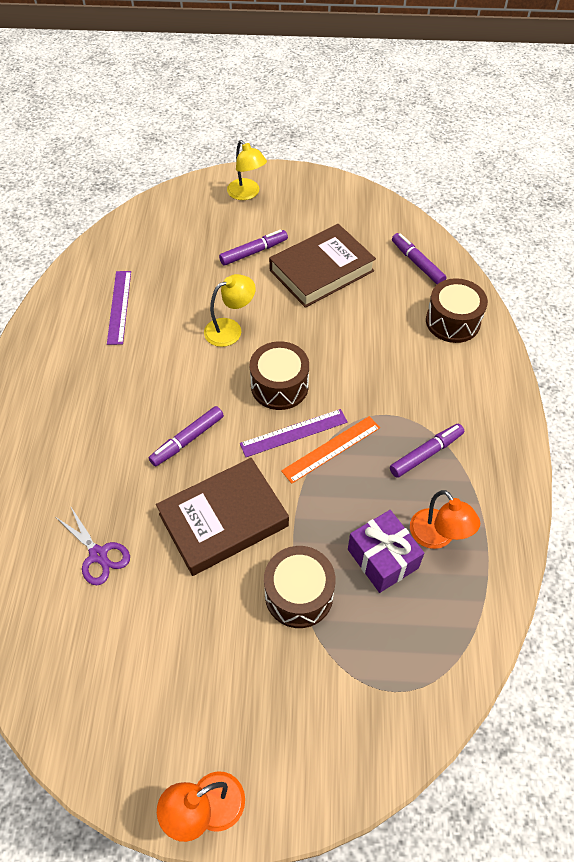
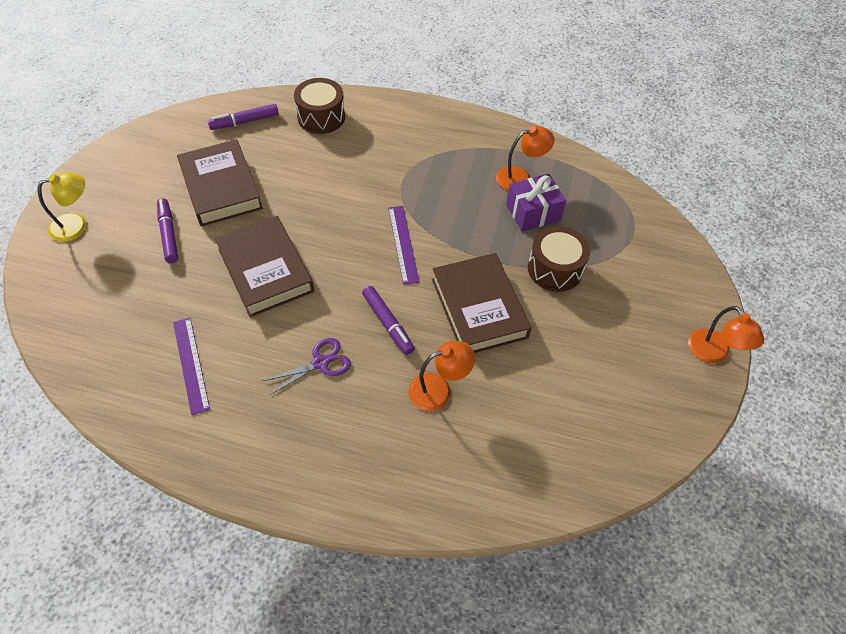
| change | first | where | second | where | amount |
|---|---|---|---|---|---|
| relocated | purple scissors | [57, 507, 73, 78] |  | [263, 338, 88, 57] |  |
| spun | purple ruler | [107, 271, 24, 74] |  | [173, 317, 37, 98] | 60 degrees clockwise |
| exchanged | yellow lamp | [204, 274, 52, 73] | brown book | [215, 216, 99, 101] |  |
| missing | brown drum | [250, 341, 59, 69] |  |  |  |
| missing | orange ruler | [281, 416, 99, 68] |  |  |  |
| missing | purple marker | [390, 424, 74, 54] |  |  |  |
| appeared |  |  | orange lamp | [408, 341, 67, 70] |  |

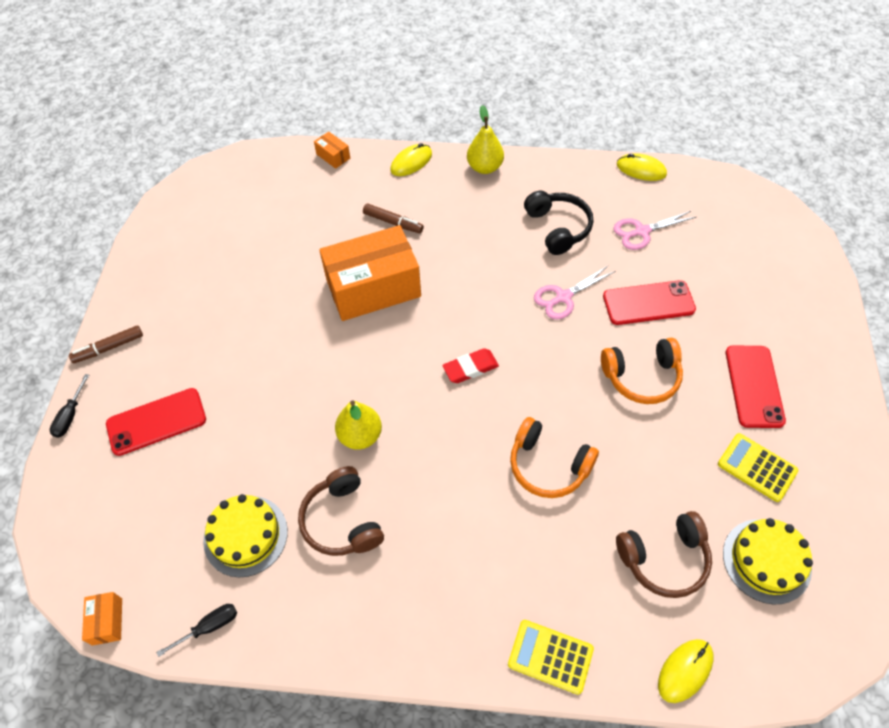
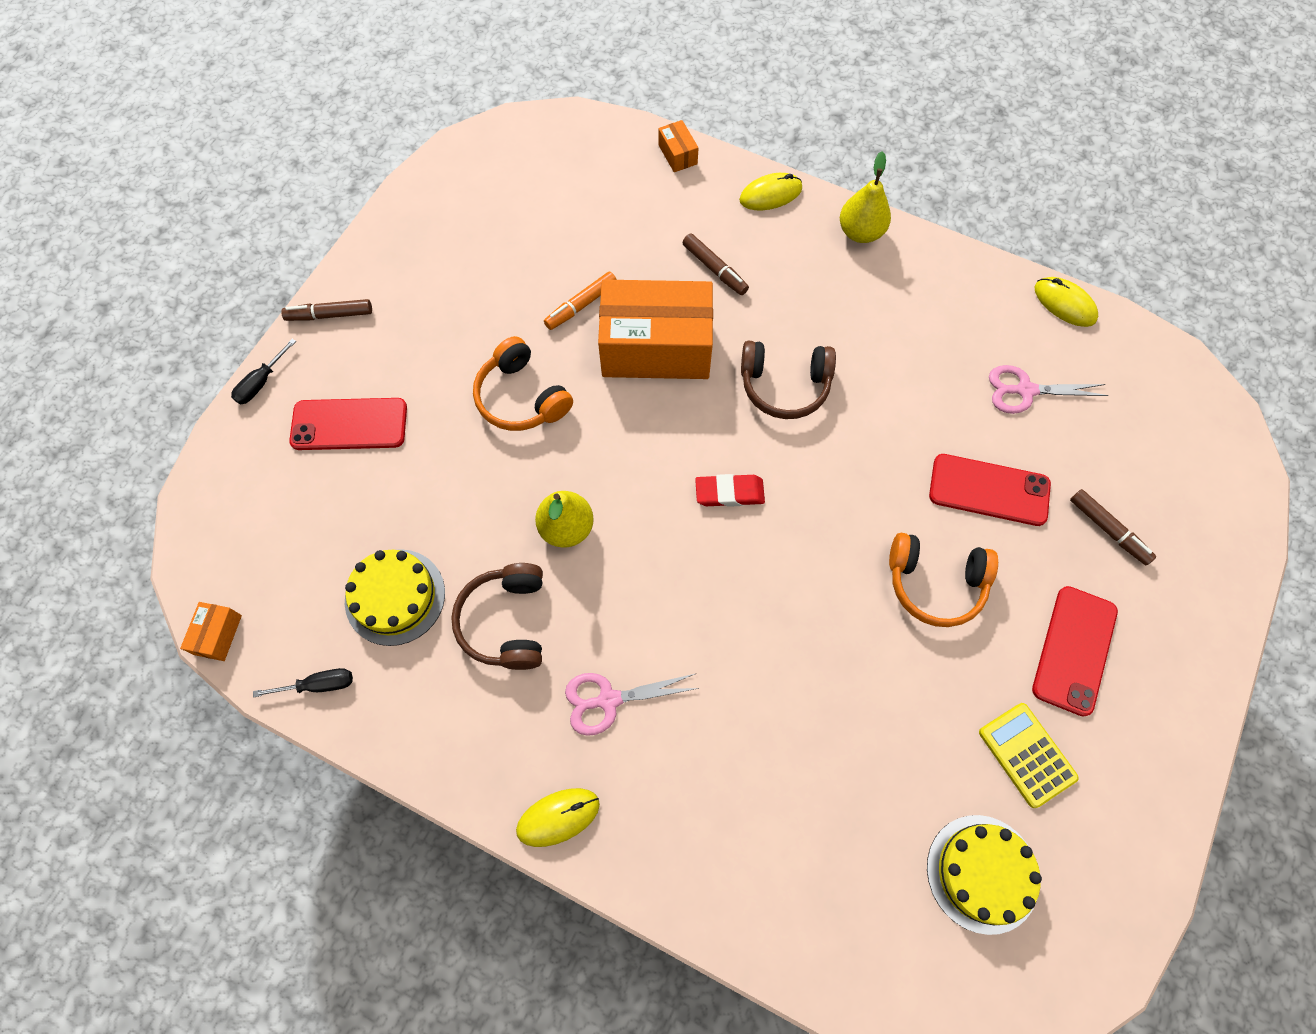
| change | first | where | second | where | amount |
|---|---|---|---|---|---|
| missing | yellow calculator | [508, 620, 86, 75] |  |  |  |
| relocated | orange headphones | [510, 417, 89, 81] |  | [473, 336, 100, 95] |  |
| missing | black headphones | [524, 191, 69, 64] |  |  |  |
| relocated | pink scissors | [534, 266, 81, 54] |  | [565, 673, 134, 63] |  |
| relocated | brown headphones | [616, 511, 96, 87] |  | [741, 341, 95, 78] |  |
| relocated | yellow mouse | [658, 639, 55, 64] |  | [516, 788, 84, 59] |  |
| appeared |  |  | orange marker | [544, 271, 73, 59] |  |
| appeared |  |  | brown marker | [1070, 489, 86, 76] |  |

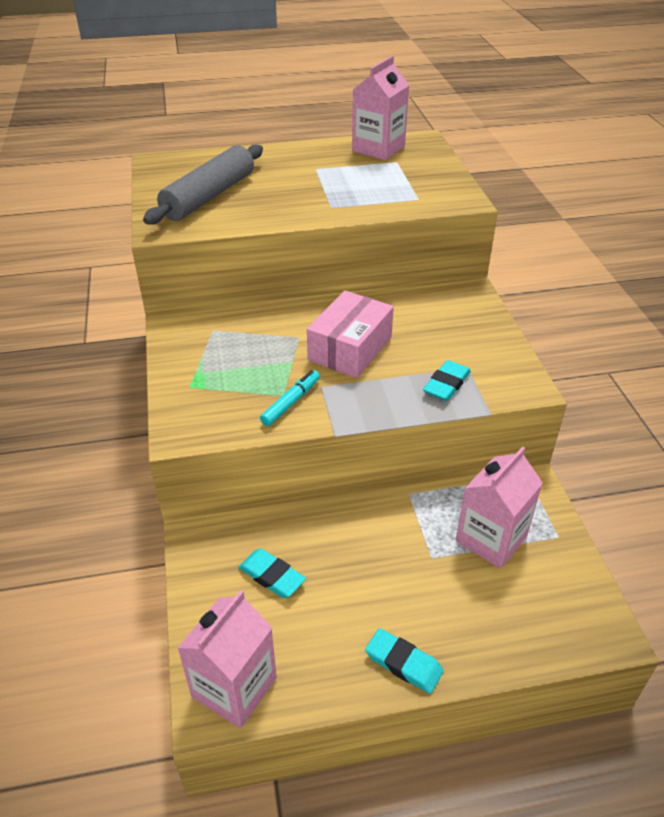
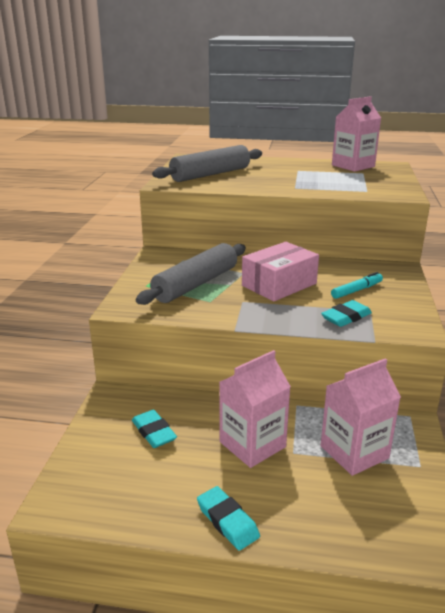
| change | first | where | second | where | amount |
|---|---|---|---|---|---|
| relocated | pink carton | [178, 590, 99, 138] |  | [219, 350, 72, 118] |  |
| relocated | turquoise marker | [260, 370, 60, 56] |  | [331, 272, 52, 27] |  |
| appeared |  |  | grey rolling pin | [136, 243, 110, 62] |  |

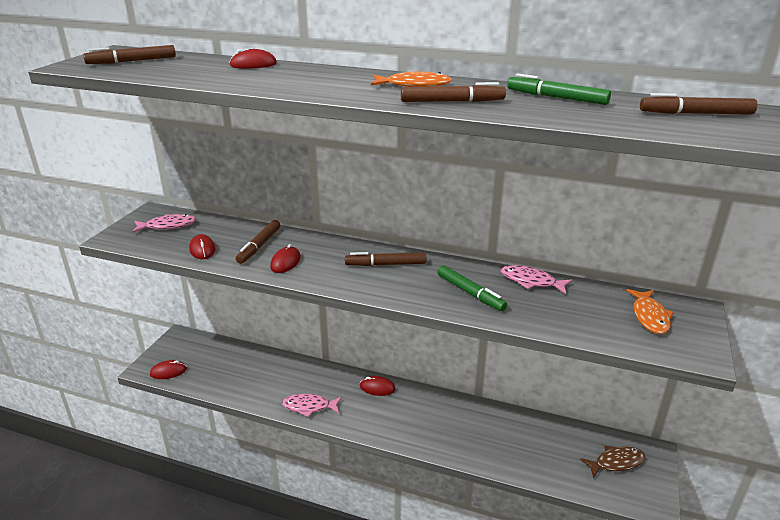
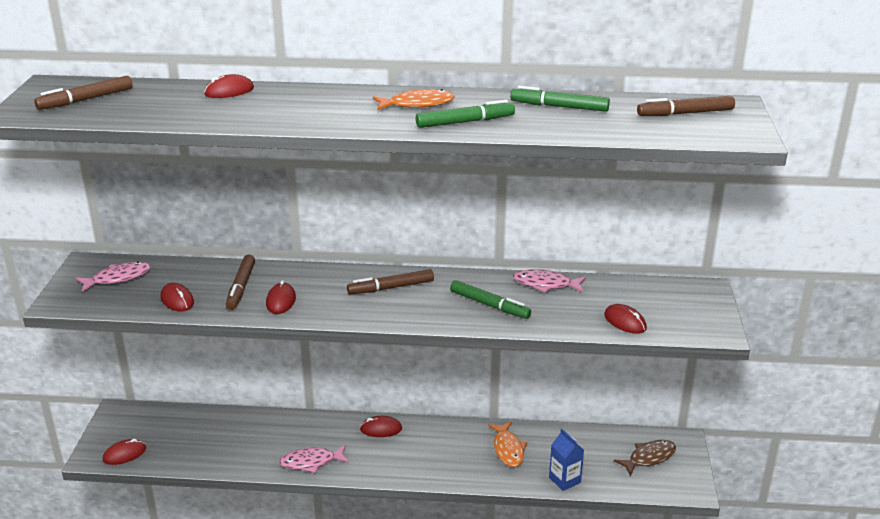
| change | first | where | second | where | amount |
|---|---|---|---|---|---|
| colour | brown marker | [401, 82, 105, 20] | green marker | [416, 100, 99, 28] |  |
| relocated | orange fish | [626, 289, 48, 45] |  | [488, 422, 39, 45] |  |
| appeared |  |  | blue carton | [549, 429, 35, 62] |  |
| appeared |  |  | red mouse | [604, 304, 43, 30] |  |

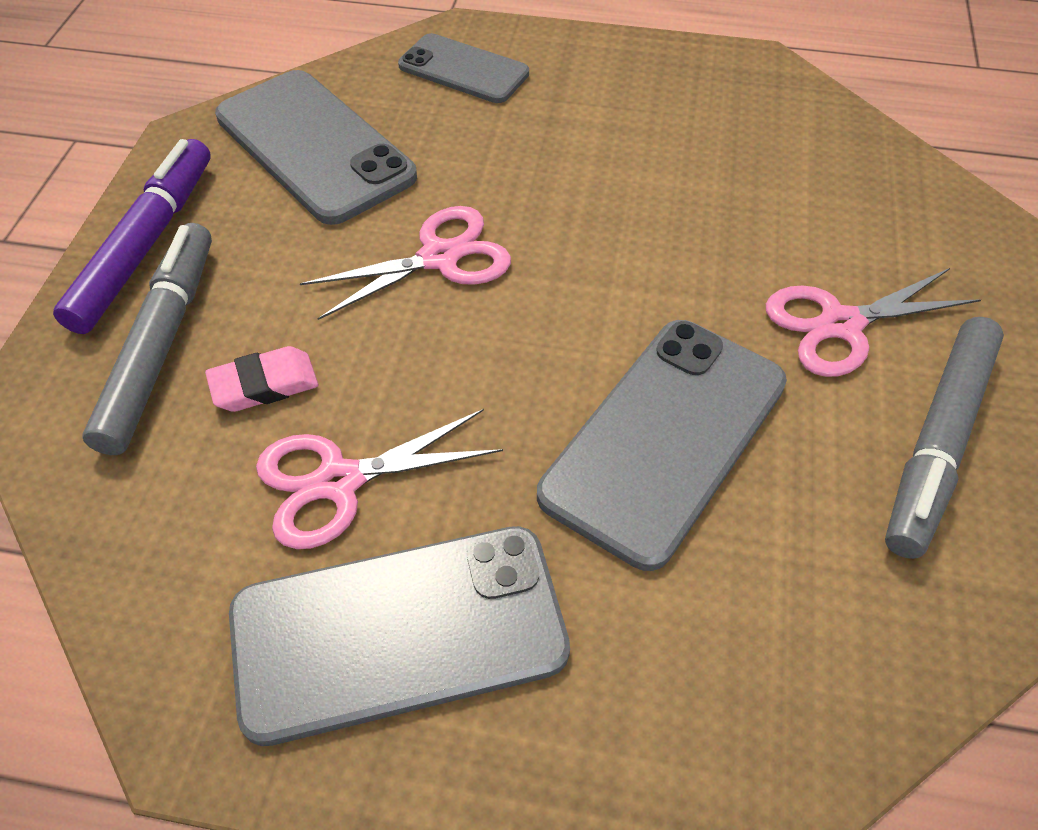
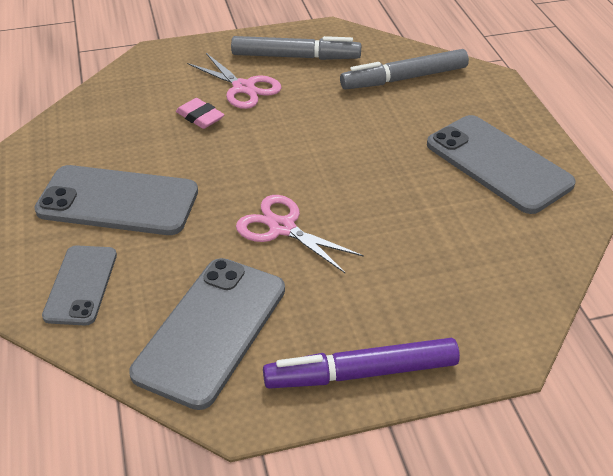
| change | first | where | second | where | amount |
|---|---|---|---|---|---|
| relocated | grey marker | [82, 223, 130, 232] |  | [340, 49, 129, 40] |  |
| relocated | pink eraser | [205, 346, 113, 66] |  | [176, 98, 49, 31] |  |
| missing | pink scissors | [256, 409, 247, 140] |  |  |  |
| relocated | grey phone | [537, 320, 250, 251] |  | [34, 165, 164, 70] |  |

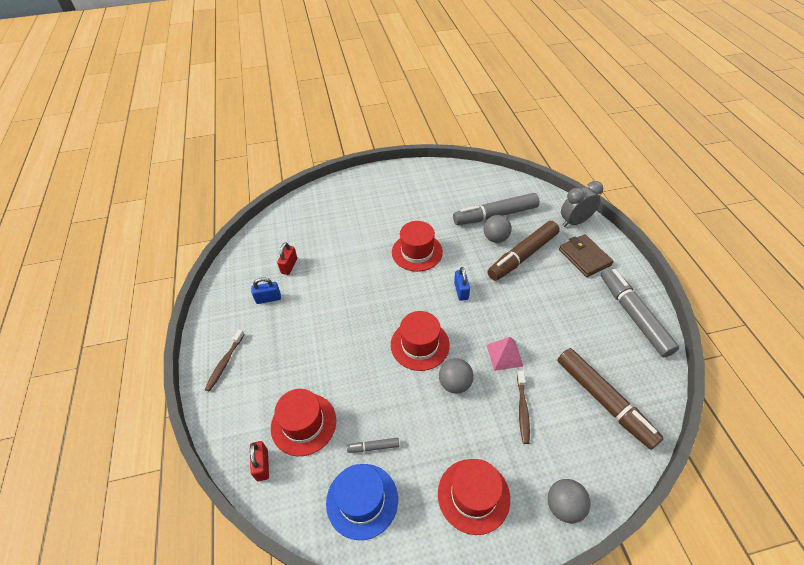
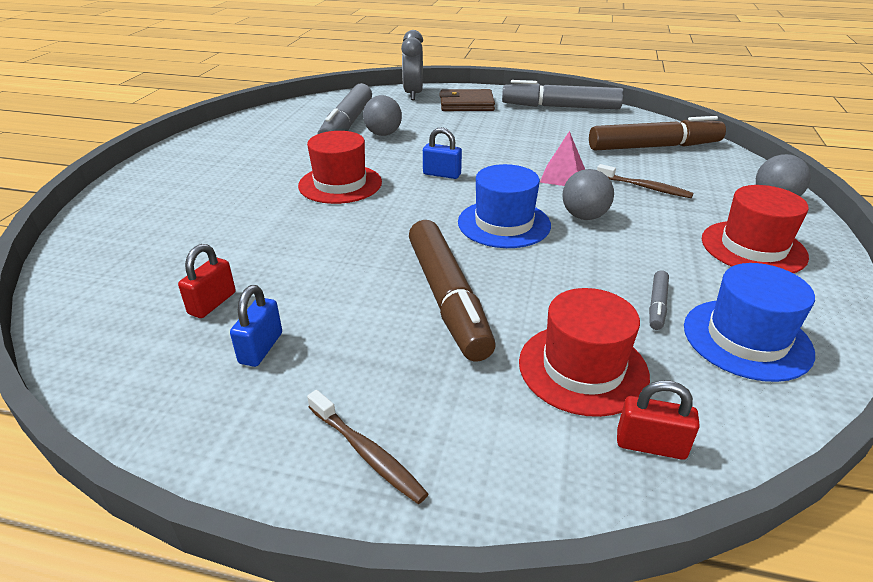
| change | first | where | second | where | amount |
|---|---|---|---|---|---|
| spun | red padlock | [277, 242, 20, 33] |  | [178, 244, 58, 74] | 75 degrees clockwise |
| colour | red hat | [391, 311, 59, 60] | blue hat | [458, 164, 93, 84] |  |
| relocated | brown marker | [487, 221, 73, 60] |  | [409, 220, 87, 142] |  |

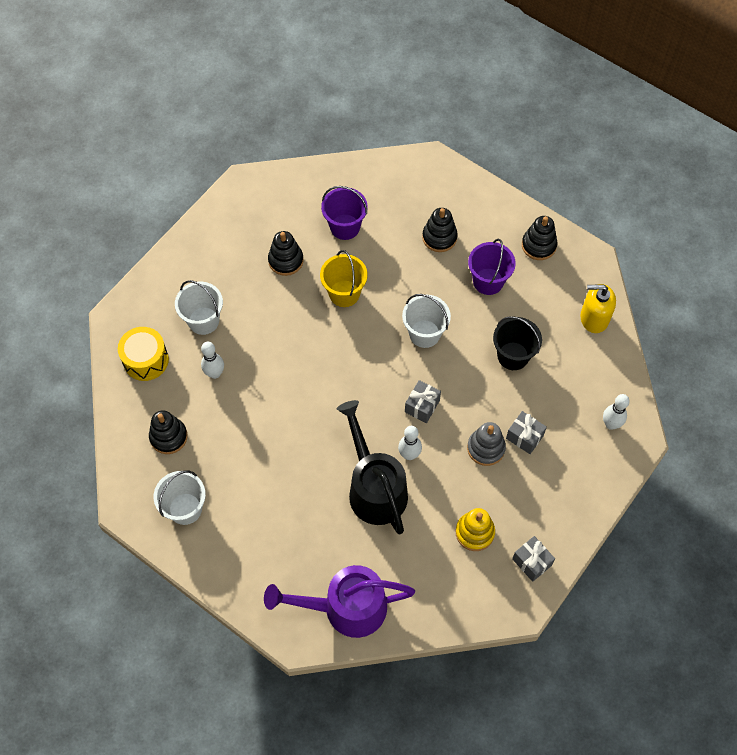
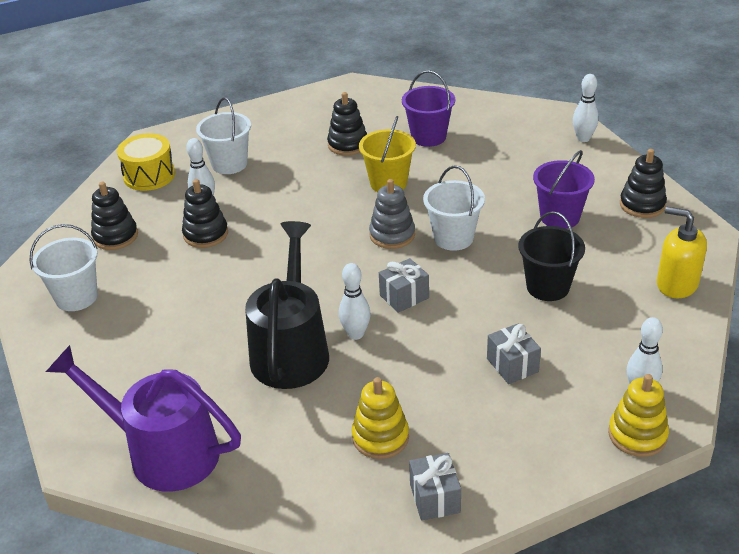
| change | first | where | second | where | amount |
|---|---|---|---|---|---|
| relocated | black stacking toy | [422, 208, 36, 44] |  | [182, 179, 46, 69] |  |
| relocated | grey stacking toy | [467, 422, 39, 44] |  | [369, 179, 46, 70] |  |
| appeared |  |  | white bowling pin | [573, 74, 26, 68] |  |
| appeared |  |  | yellow stacking toy | [608, 374, 61, 83] |  |

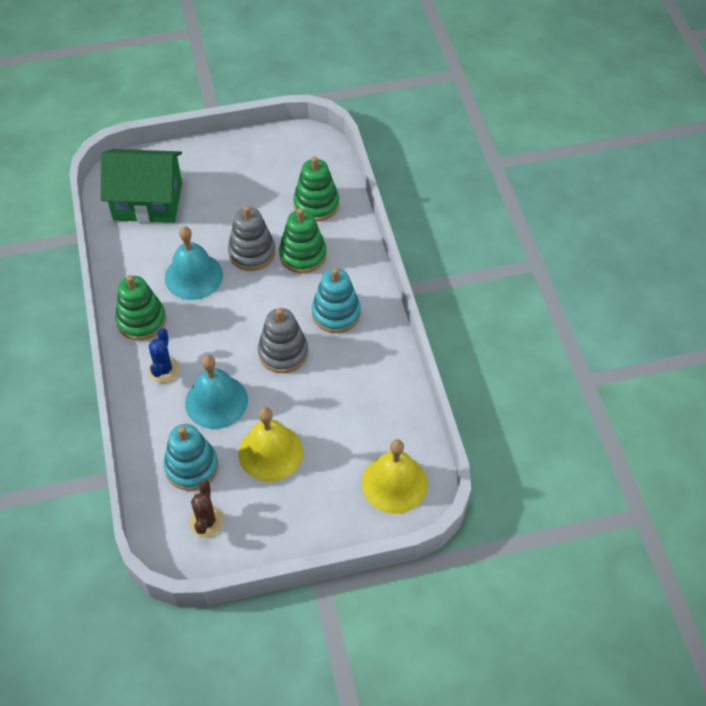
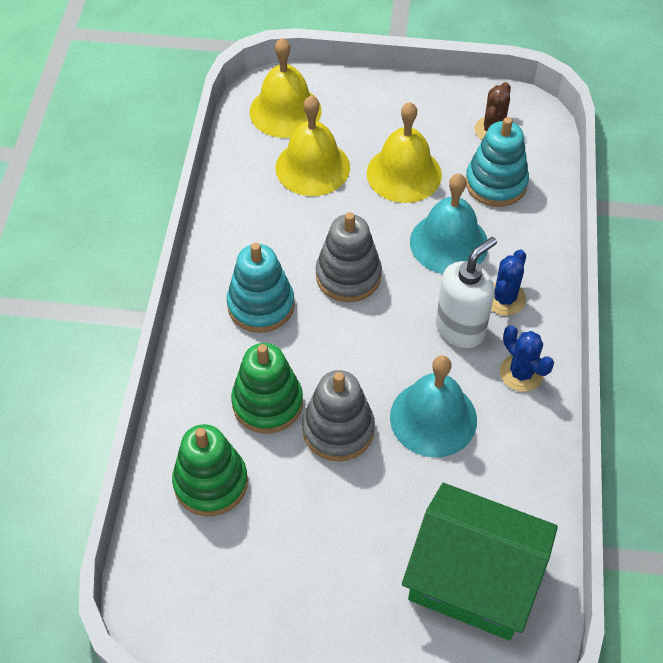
| change | first | where | second | where | amount |
|---|---|---|---|---|---|
| exchanged | green stacking toy | [115, 275, 51, 65] | blue cactus | [500, 325, 54, 67] |  |
| appeared |  |  | yellow bell | [276, 95, 74, 101] |  |
| appeared |  |  | white soap dispenser | [436, 237, 61, 111] |  |

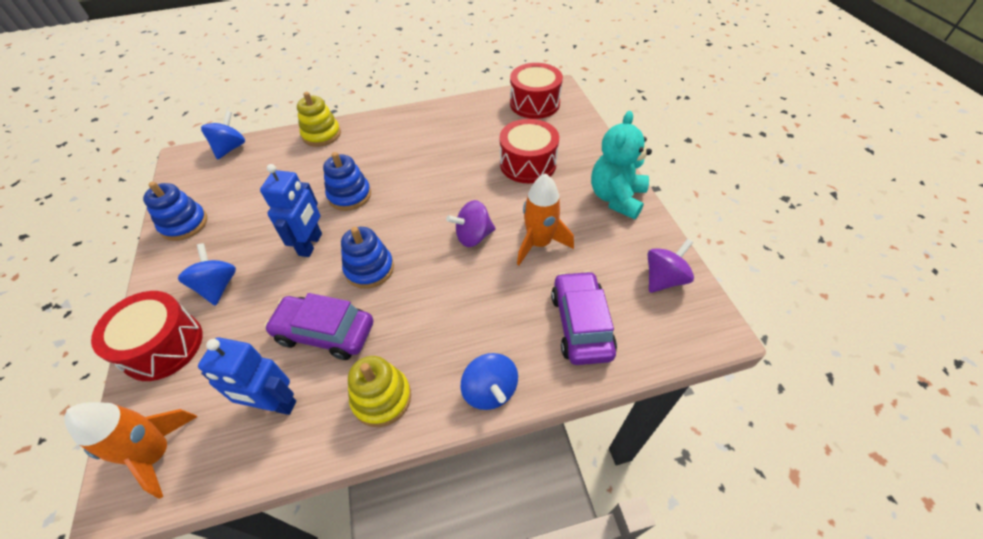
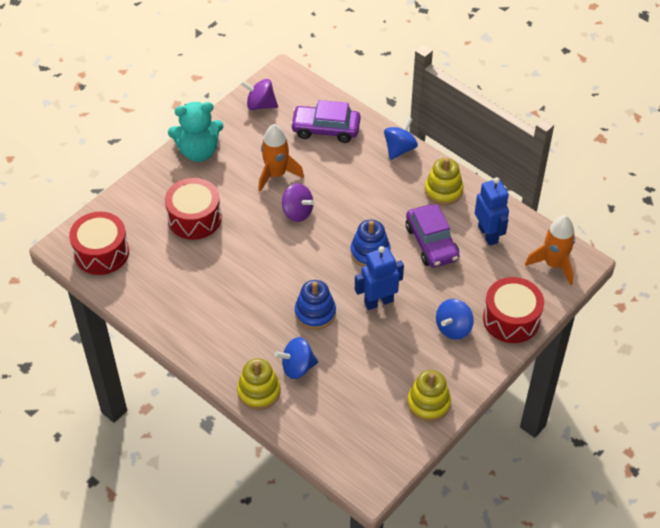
| change | first | where | second | where | amount |
|---|---|---|---|---|---|
| colour | blue stacking toy | [143, 182, 64, 59] | yellow stacking toy | [407, 370, 44, 52] |  |
| relocated | blue spinning top | [201, 111, 44, 49] |  | [274, 337, 44, 42] |  |
| spun | purple car | [551, 271, 66, 94] |  | [290, 100, 71, 43] | 45 degrees clockwise |

